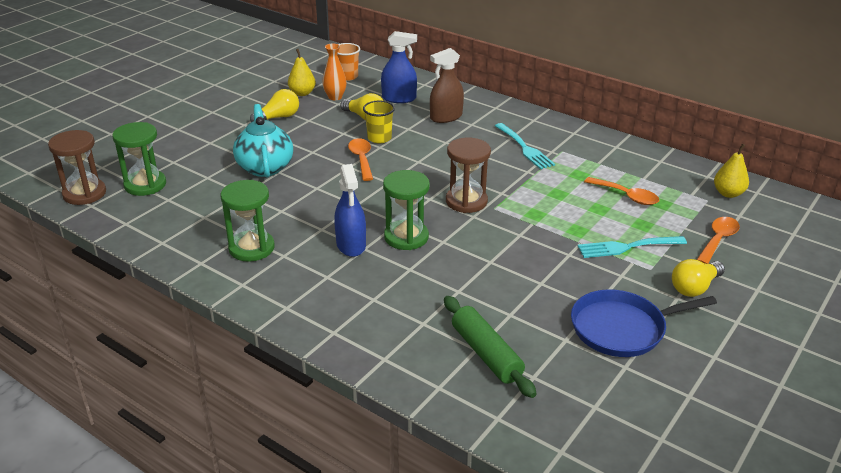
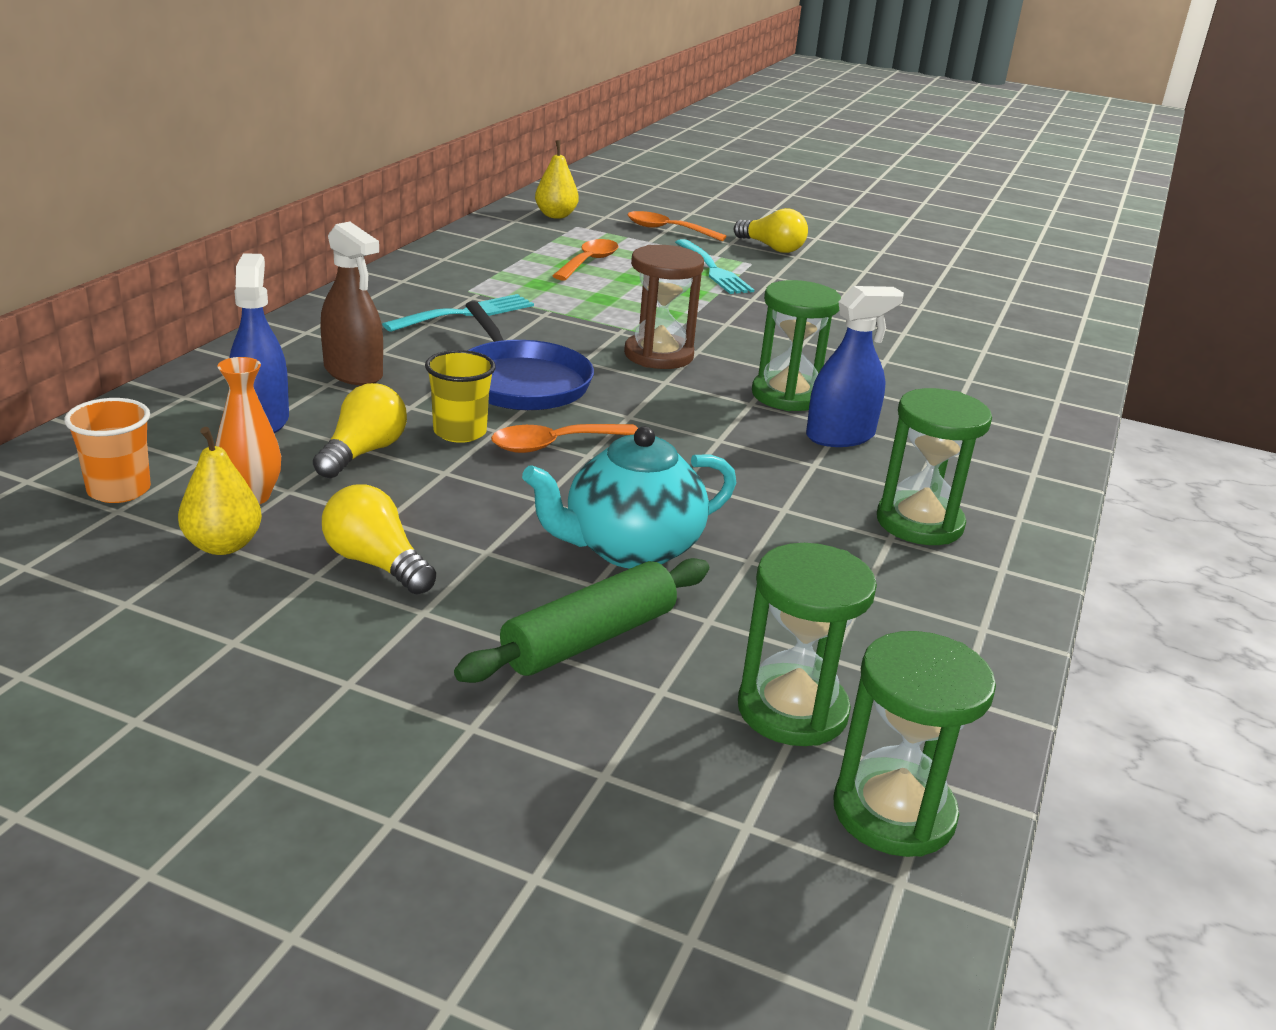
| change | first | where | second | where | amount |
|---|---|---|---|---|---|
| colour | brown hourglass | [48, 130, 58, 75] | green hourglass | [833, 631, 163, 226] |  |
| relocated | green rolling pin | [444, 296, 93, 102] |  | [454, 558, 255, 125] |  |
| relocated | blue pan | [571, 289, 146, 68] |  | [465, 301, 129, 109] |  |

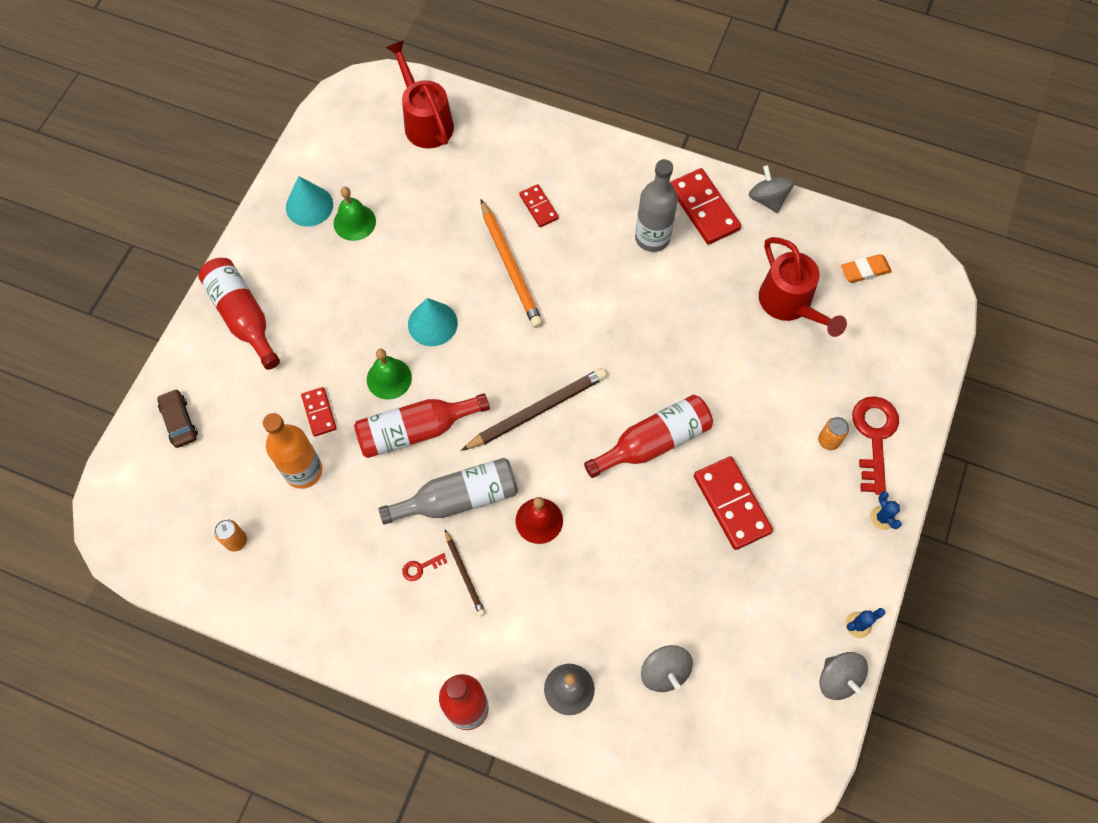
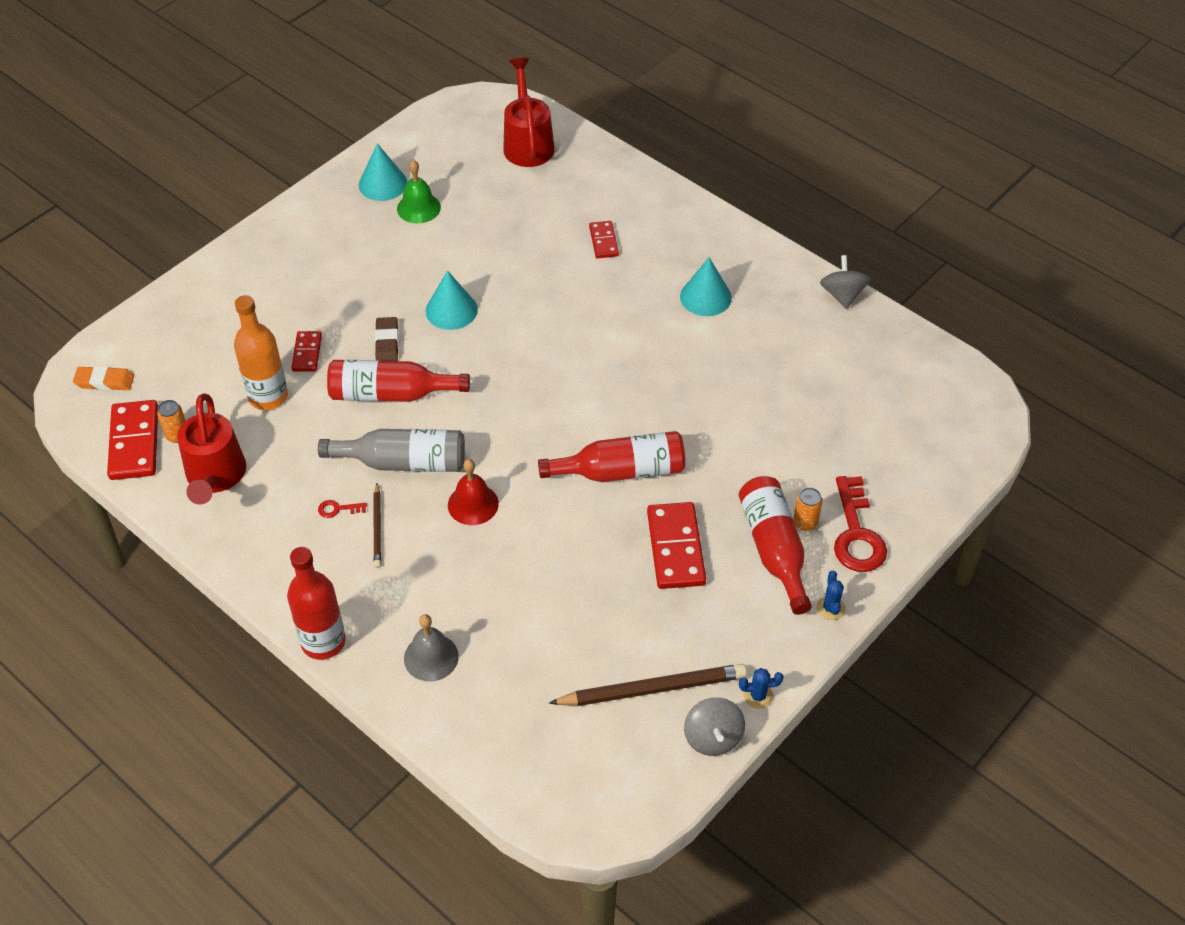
| change | first | where | second | where | amount |
|---|---|---|---|---|---|
| missing | brown car | [157, 389, 41, 59] |  |  |  |
| relocated | red bottle | [198, 258, 82, 112] |  | [739, 476, 73, 139] |  |
| exchanged | green bell | [367, 349, 45, 51] | brown eraser | [375, 317, 24, 44] |  |
| relocated | brown pencil | [461, 368, 146, 83] |  | [549, 664, 198, 42] |  |
| missing | orange pencil | [481, 200, 62, 128] |  |  |  |
| exchanged | grey bottle | [635, 159, 43, 93] | turquoise cone | [680, 258, 52, 58] |  |
| missing | grey spinning top | [641, 645, 52, 47] |  |  |  |
| relocated | red domino | [670, 168, 71, 77] |  | [107, 400, 51, 80] |  |
| relocated | red watering can | [759, 237, 88, 100] |  | [177, 393, 69, 112] |  |
| relocated | orange eraser | [841, 254, 51, 29] |  | [73, 366, 61, 25] |  |
| spun | red key | [852, 396, 47, 99] |  | [834, 476, 53, 96] | 150 degrees clockwise |

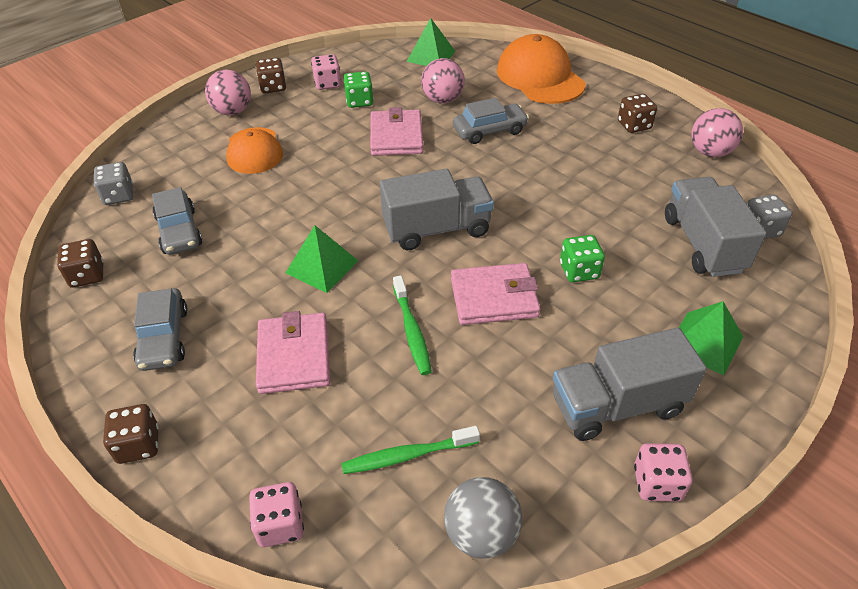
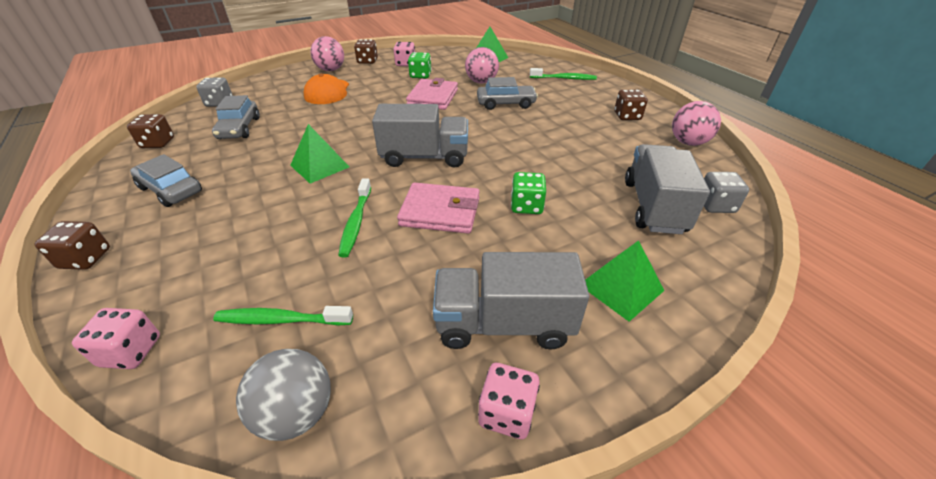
| change | first | where | second | where | amount |
|---|---|---|---|---|---|
| spun | grey car | [133, 288, 54, 83] |  | [130, 154, 72, 53] | 120 degrees clockwise |
| missing | pink wallet | [256, 311, 74, 83] |  |  |  |
| exchanged | orange cap | [497, 34, 89, 70] | green toothbrush | [530, 68, 67, 12] |  |

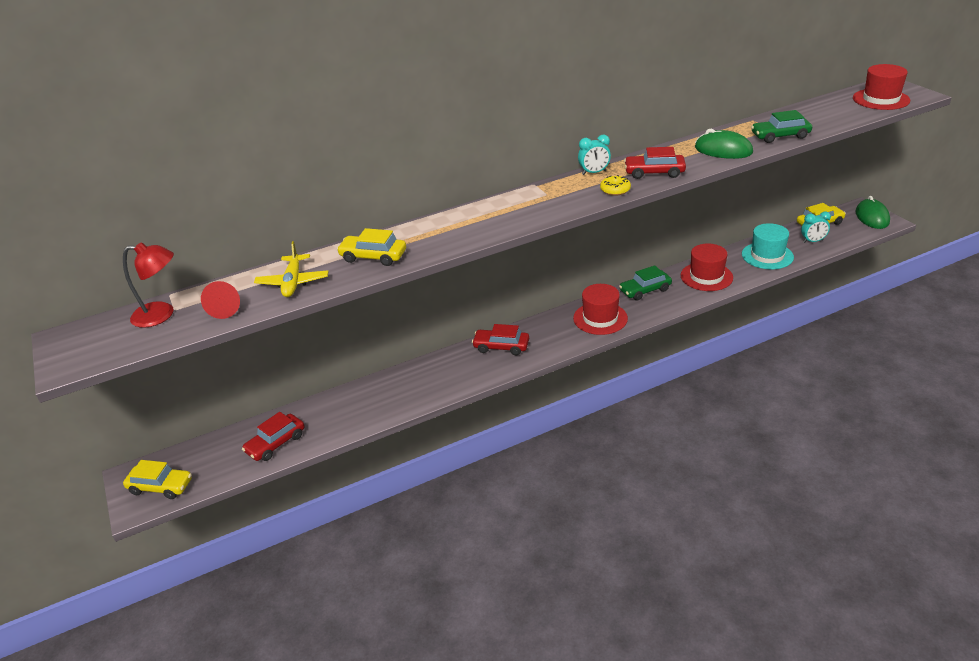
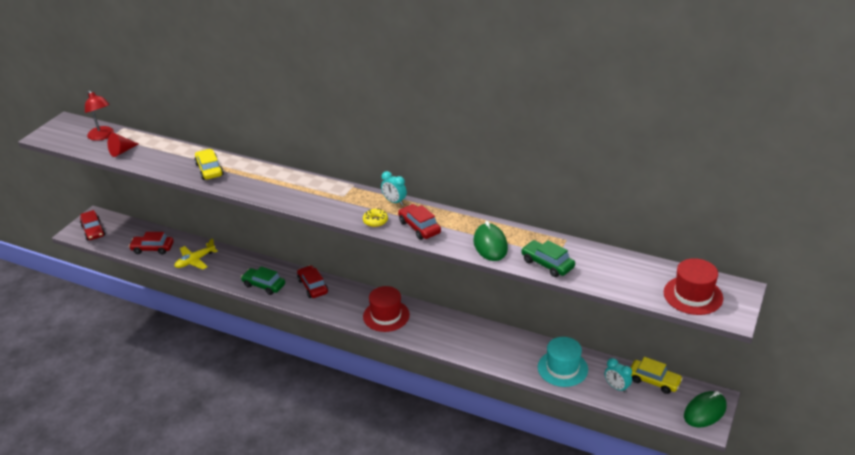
| change | first | where | second | where | amount |
|---|---|---|---|---|---|
| colour | yellow car | [123, 460, 69, 39] | red car | [80, 210, 25, 30] |  |
| relocated | yellow plane | [254, 241, 75, 56] |  | [174, 238, 44, 32] |  |
| relocated | green car | [619, 265, 53, 36] |  | [241, 266, 44, 29] |  |
| missing | red hat | [681, 244, 52, 47] |  |  |  |

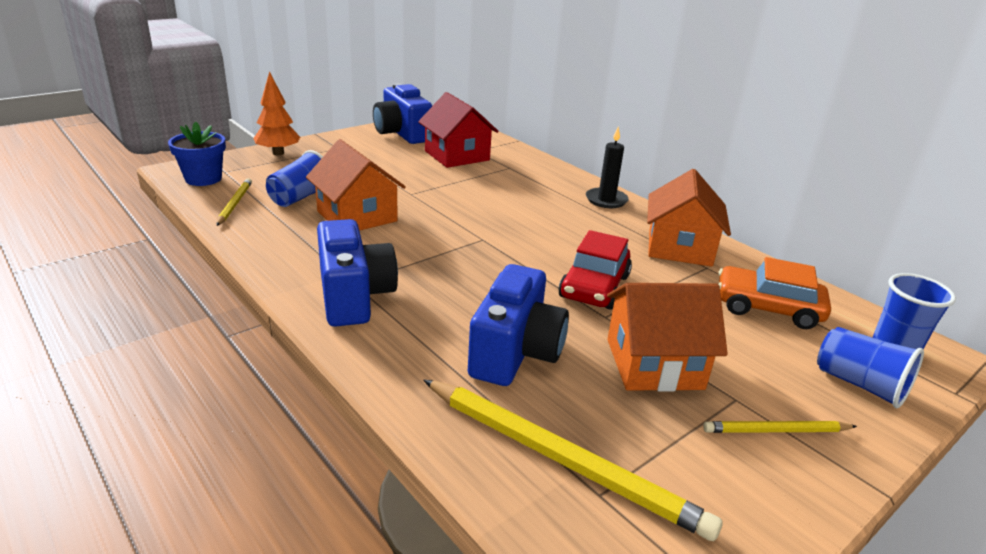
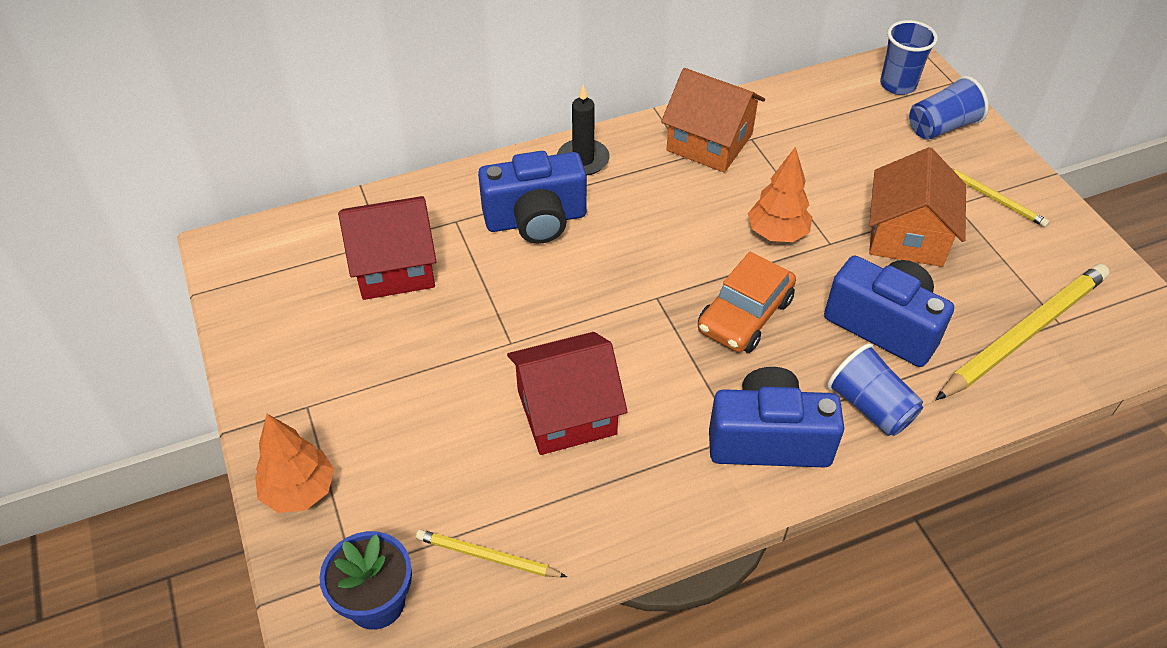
| change | first | where | second | where | amount |
|---|---|---|---|---|---|
| relocated | blue cup | [266, 150, 57, 57] |  | [827, 343, 96, 93] |  |
| colour | orange house | [306, 139, 100, 92] | red house | [507, 332, 121, 123] |  |
| relocated | blue camera | [373, 83, 59, 61] |  | [478, 151, 109, 93] |  |
| exchanged | red car | [558, 230, 74, 80] | orange tree | [748, 147, 64, 95] |  |
| spun | yellow pencil | [703, 421, 154, 12] |  | [951, 168, 99, 59] | 60 degrees counterclockwise |
| relocated | orange car | [718, 257, 113, 72] |  | [698, 252, 98, 101] |  |

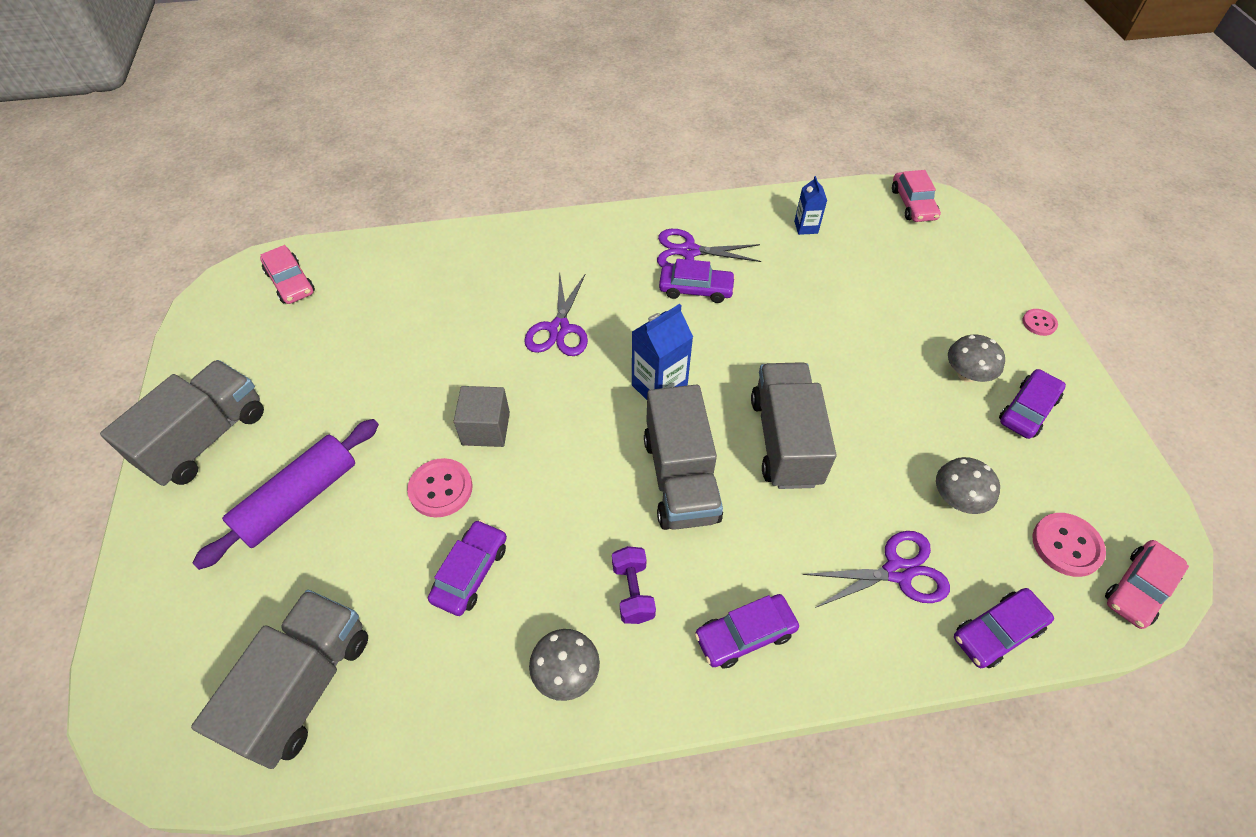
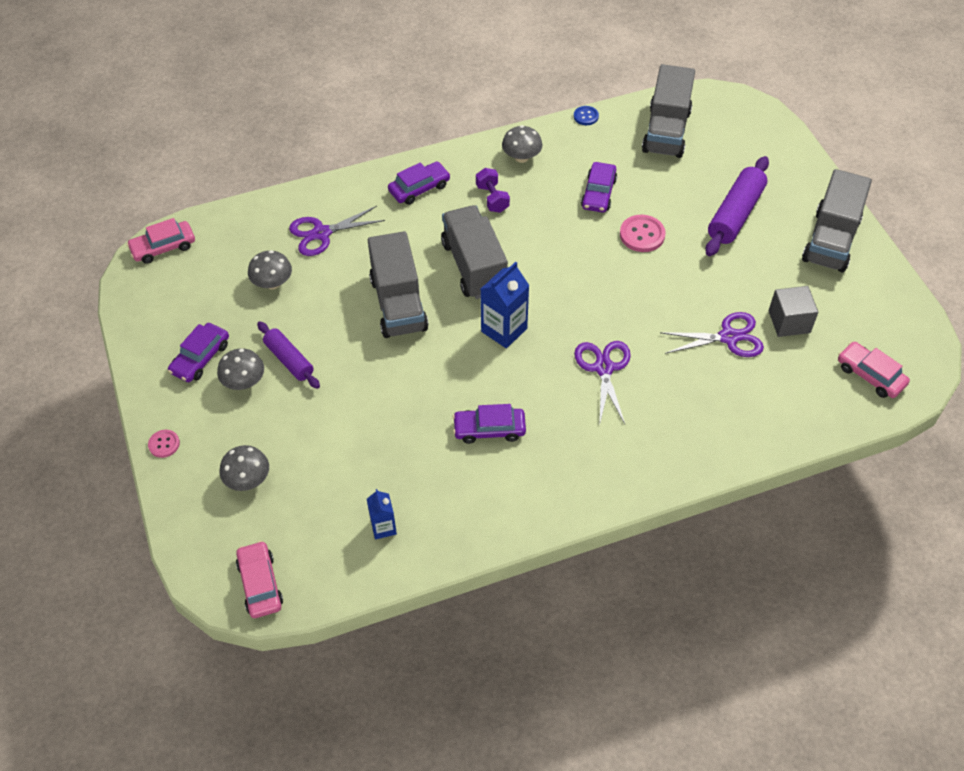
| change | first | where | second | where | amount |
|---|---|---|---|---|---|
| relocated | grey cube | [454, 386, 56, 61] |  | [769, 286, 49, 51] |  |
| relocated | purple scissors | [657, 229, 104, 39] |  | [660, 312, 104, 45] |  |
| missing | purple car | [954, 588, 100, 80] |  |  |  |
| missing | pink button | [1032, 513, 74, 64] |  |  |  |
| spun | pink car | [1105, 540, 84, 89] |  | [127, 218, 68, 46] | 150 degrees counterclockwise |
| appeared |  |  | grey mushroom | [219, 445, 50, 46] |  |
| appeared |  |  | purple rolling pin | [257, 321, 63, 68] |  |
| appeared |  |  | blue button | [574, 106, 25, 19] |  |

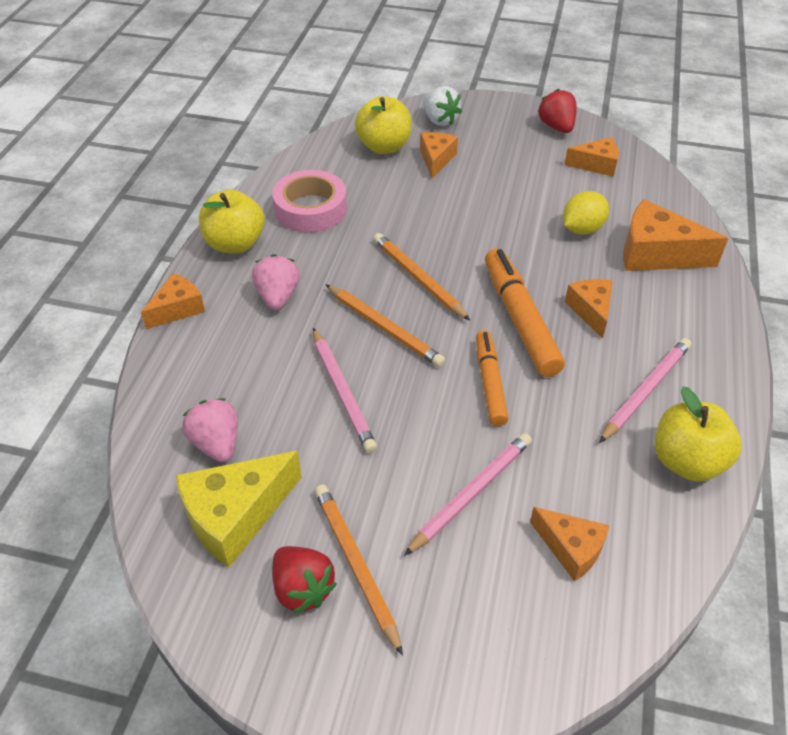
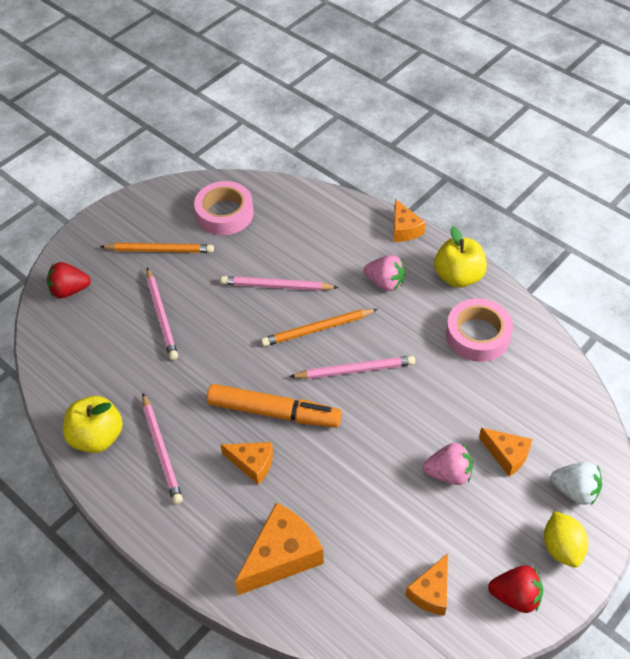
| change | first | where | second | where | amount |
|---|---|---|---|---|---|
| exchanged | yellow cheese | [176, 451, 126, 116] | pink tape | [194, 181, 60, 54] |  |
| relocated | pink strawberry | [182, 398, 56, 64] |  | [423, 443, 50, 42] |  |
| relocated | red strawberry | [272, 546, 65, 68] |  | [47, 262, 44, 36] |  |
| missing | yellow apple | [355, 96, 57, 58] |  |  |  |
| colour | orange pencil | [373, 233, 97, 87] | pink pencil | [289, 356, 126, 23] |  |
| spun | white strawberry | [423, 86, 39, 40] |  | [551, 462, 51, 43] | 150 degrees counterclockwise |
| missing | orange marker | [476, 331, 33, 95] |  |  |  |
| missing | orange cheese | [530, 507, 79, 74] |  |  |  |
| relocated | yellow lemon | [563, 191, 46, 44] |  | [544, 511, 44, 56] |  |

